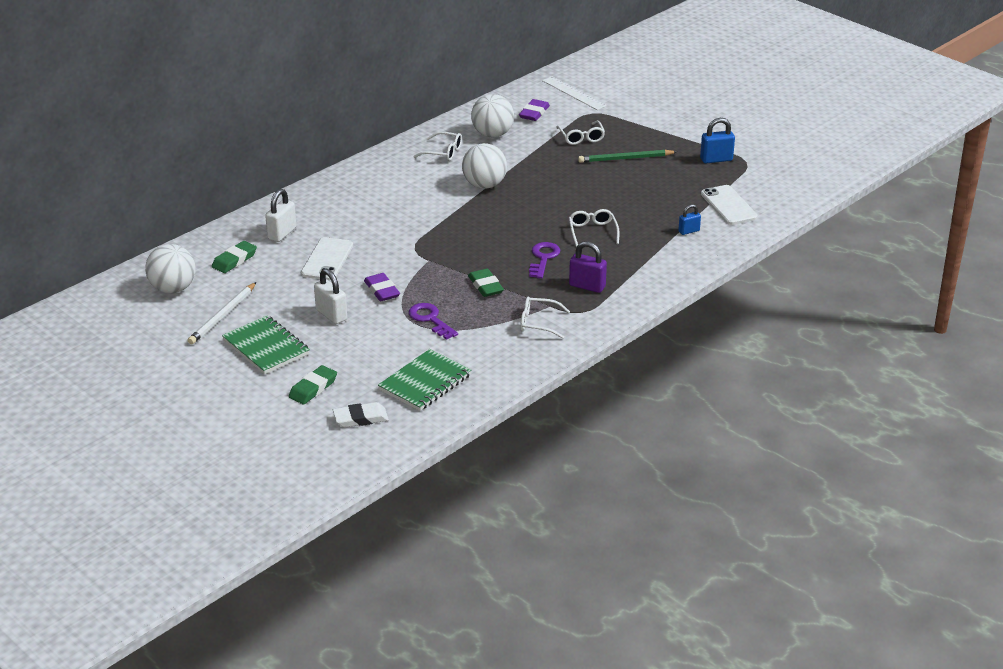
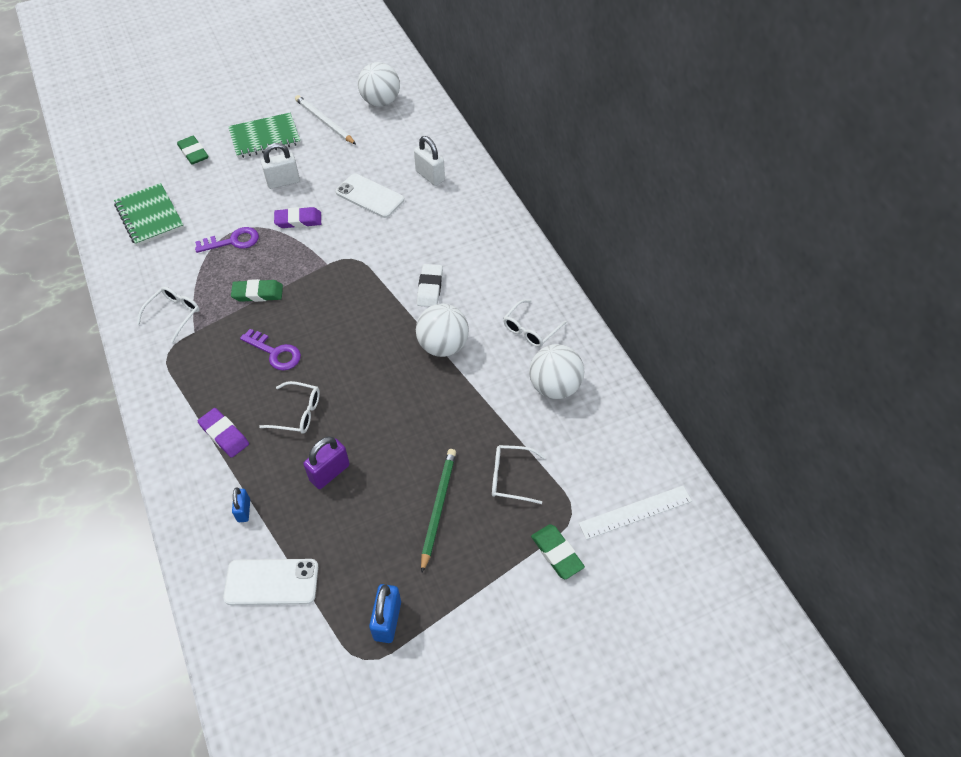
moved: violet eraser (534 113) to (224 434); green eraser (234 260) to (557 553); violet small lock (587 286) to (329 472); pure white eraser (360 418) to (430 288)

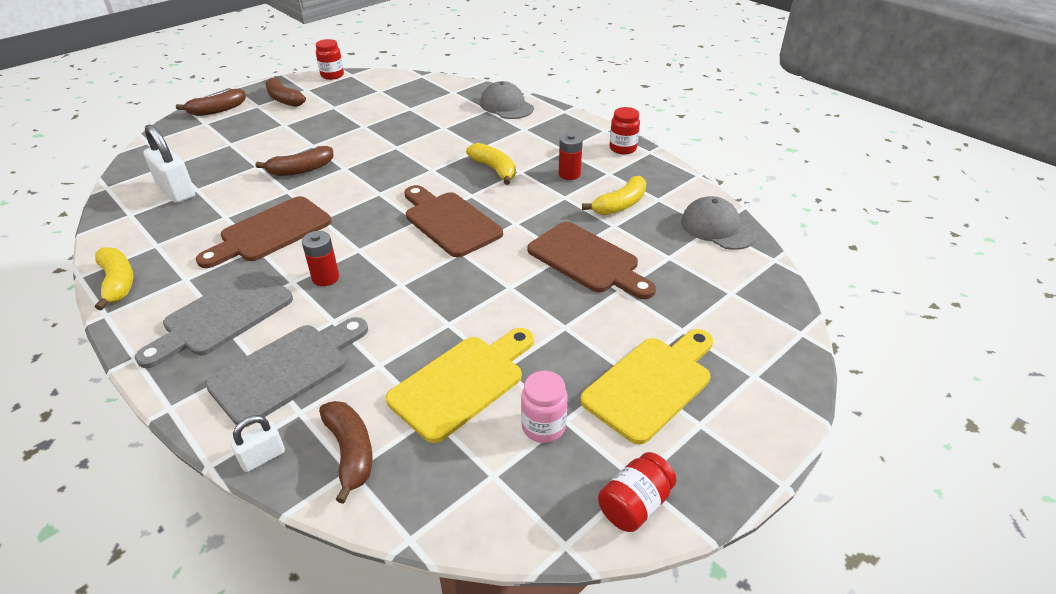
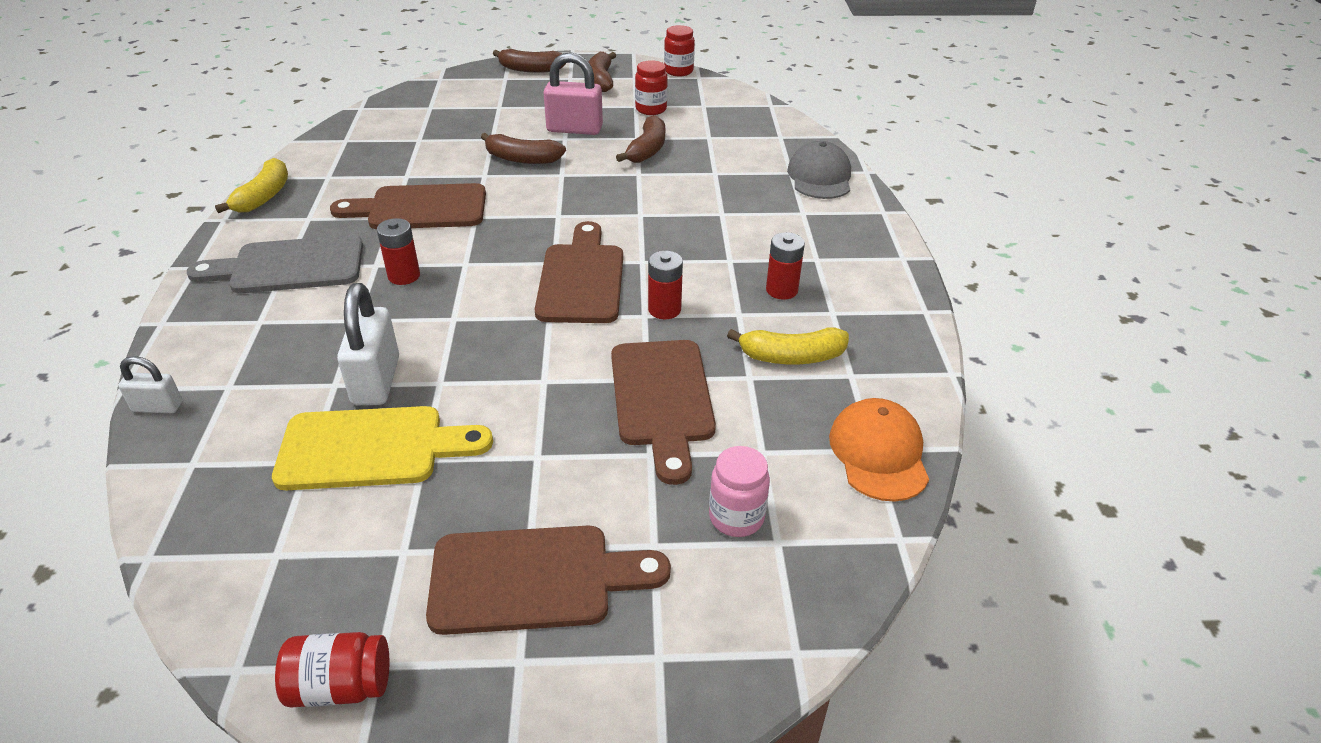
removed: yellow banana fruit (494 169); ash-grey cutting board (286 370)
added: rose-pink small lock (574 129); red power cell (664 309)
moved: red jam jar (622 148) to (651 109); pure white small lock (176 191) to (376 381); rose-pink jam jar (543 427) to (736 517); brown banana fruit (351 452) to (647 150)
recoloured: ash-grey cap (717 228) to bright orange cap (878 453); yellow cutting board (651 384) to brown cutting board (533 579)

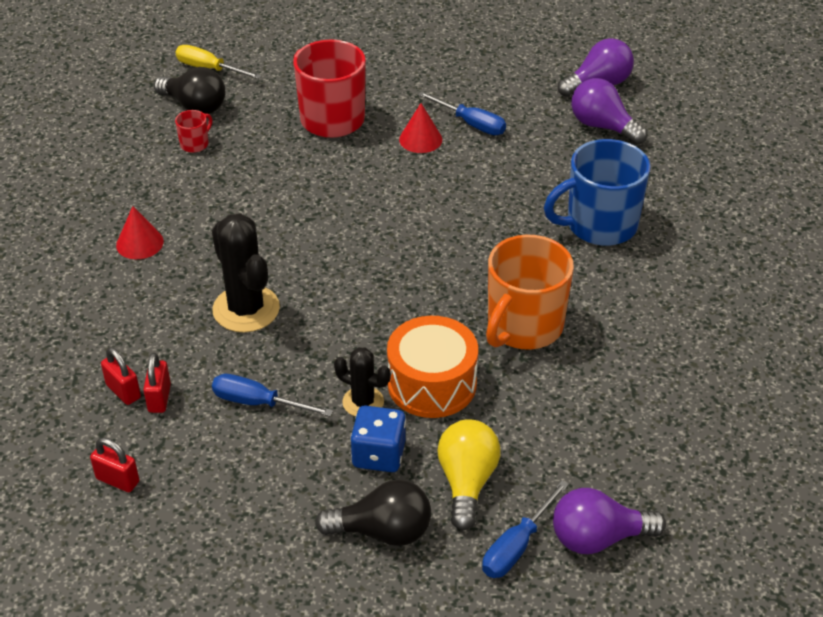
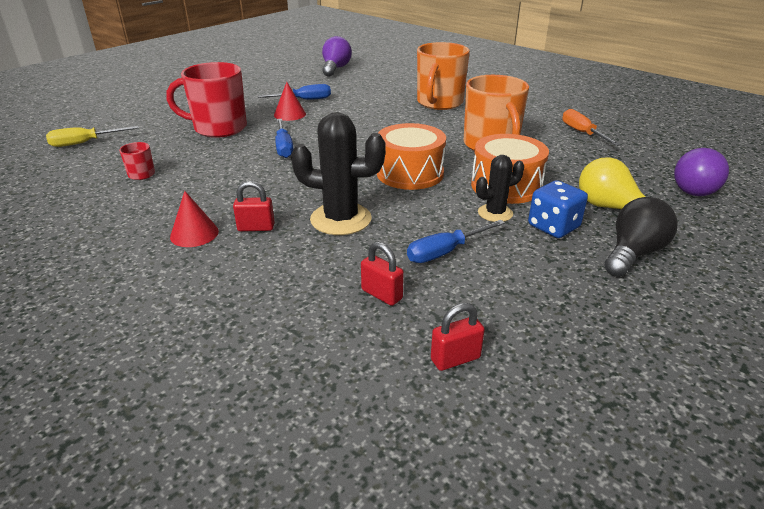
removed: jet-black bulb (194 106); violet bulb (602 126)
added: bright orange flat screwdriver (582 133); bright orange snare drum (410 173)
moved: red small lock (123 391) to (256 228); royal blue flat screwdriver (517 546) to (284 147)
recoloured: royal blue mug (599 225) to bright orange mug (439 103)

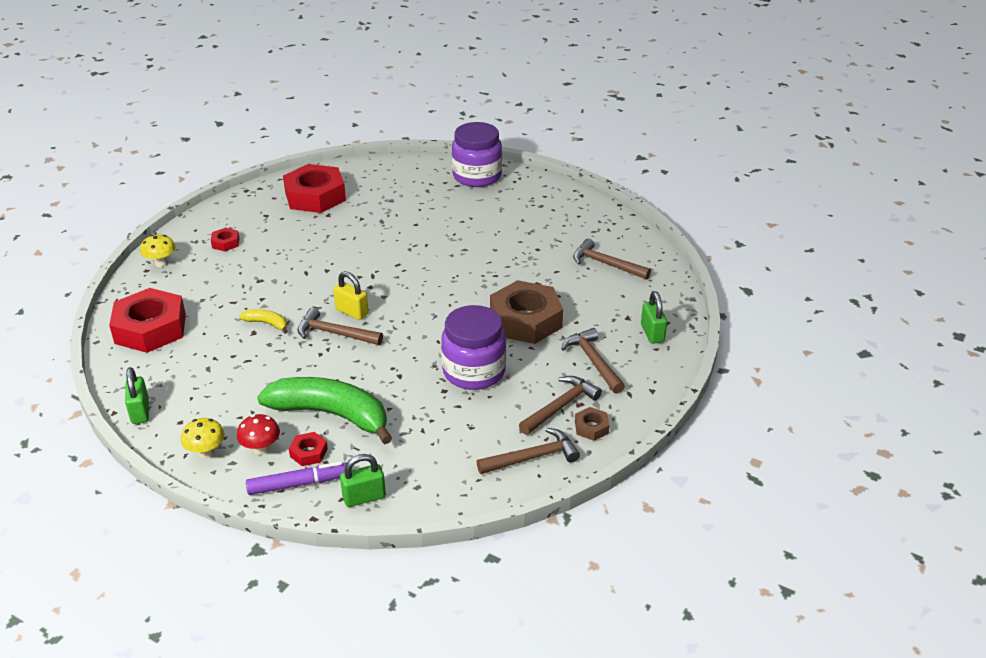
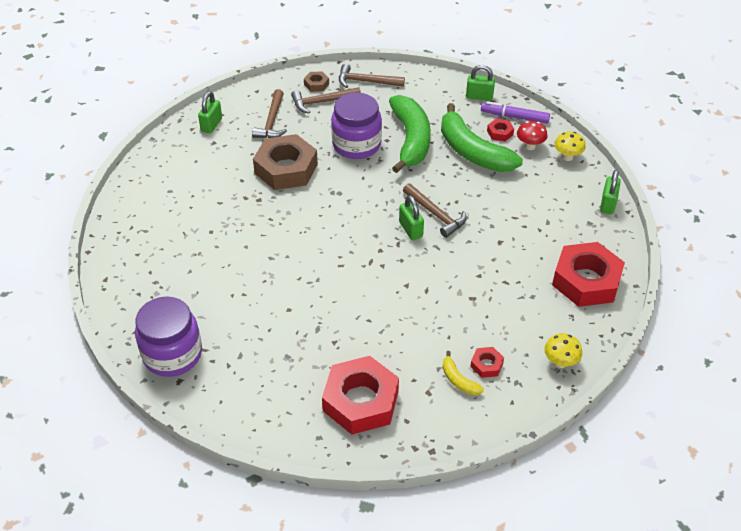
removed: brown claw hammer (606 264)
added: green banana fruit (410 140)
moved: yellow banana fruit (267 323) to (458 380)
recoloured: yellow small lock (352 312) to green small lock (410 229)

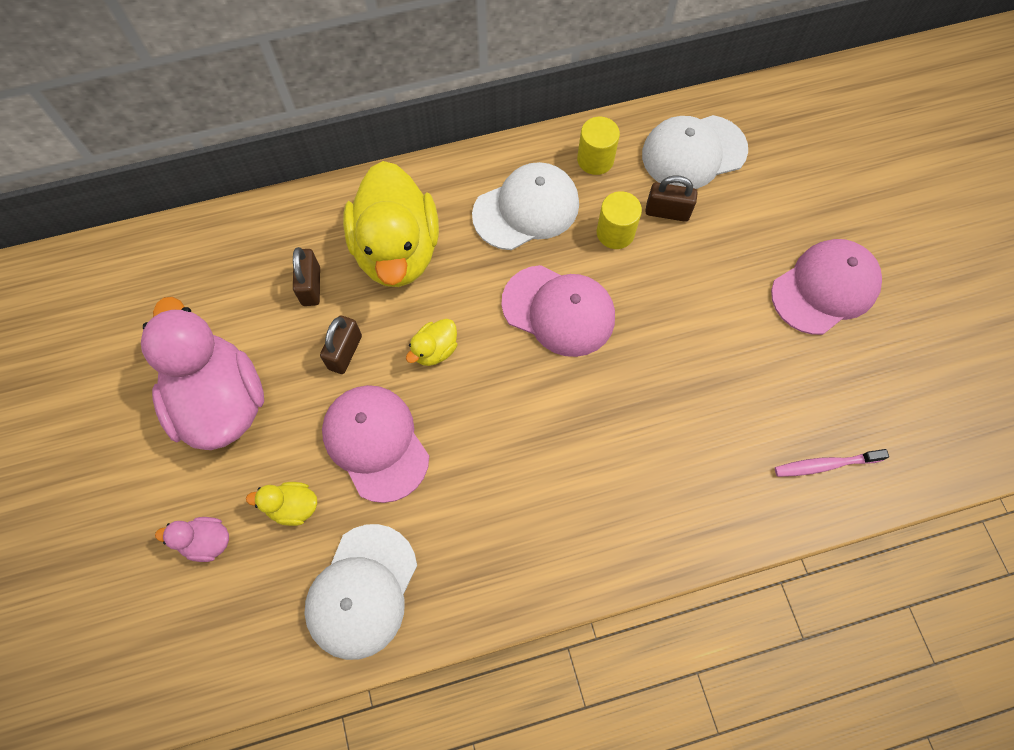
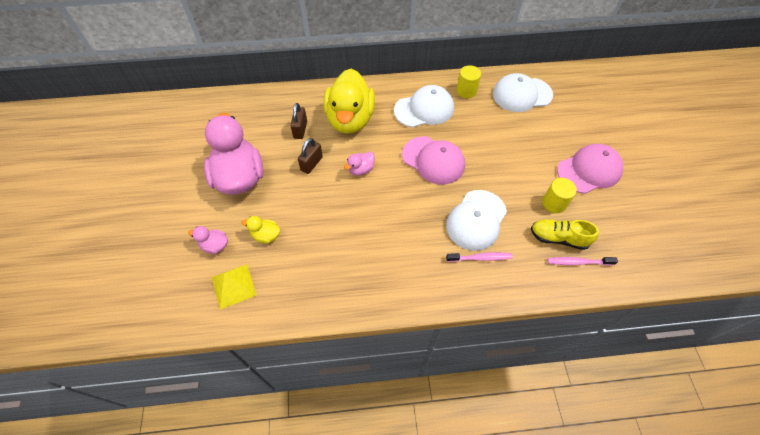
removed: brown small lock (667 212); rose-pink cap (375 443)
added: yellow shoe (558 238); rose-pink toothbrush (480 258); yellow pyramid (233 286)
moved: yellow cylinder shape (615 233) to (554 203); pure white cap (362 591) to (476 220)
recoloured: yellow toy duck (435 350) to rose-pink toy duck (361 170)

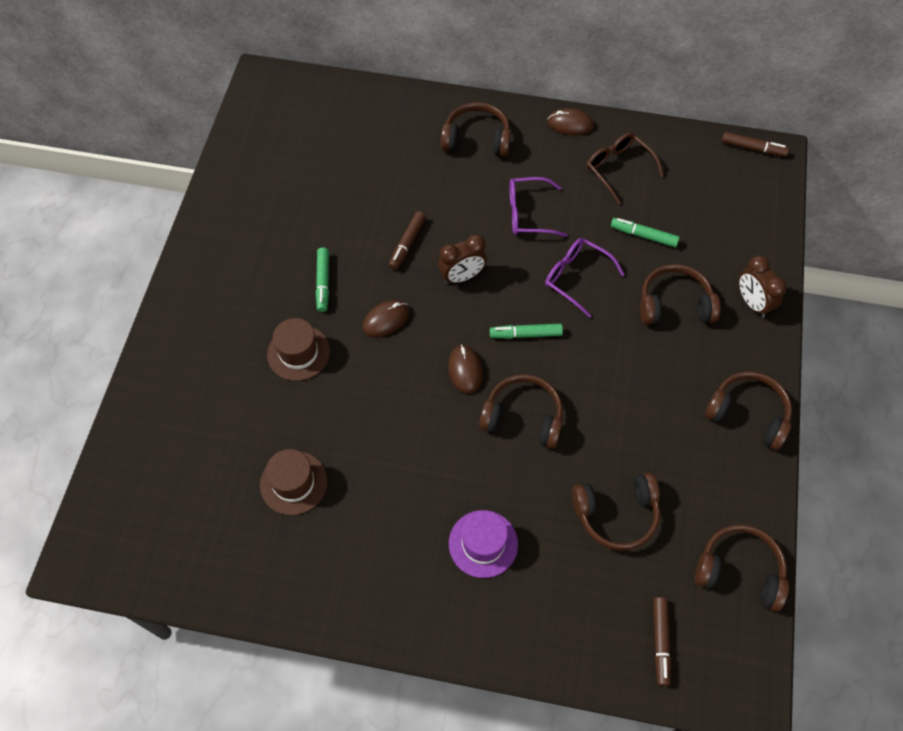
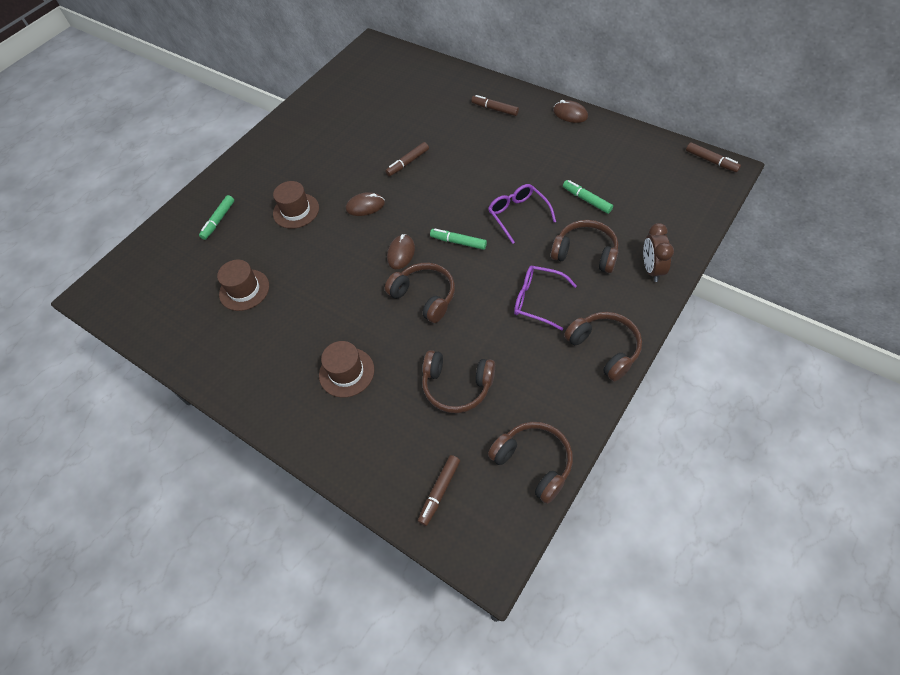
removed: brown eyeglasses (618 169); brown alarm clock (462 276)
moved: violet eyeglasses (528 214) to (537 300); green felt pen (323 283) to (218 220)
replaced: brown headset (476 139) to brown felt pen (495 109)
recoloured: violet top hat (483 543) to brown top hat (346 372)

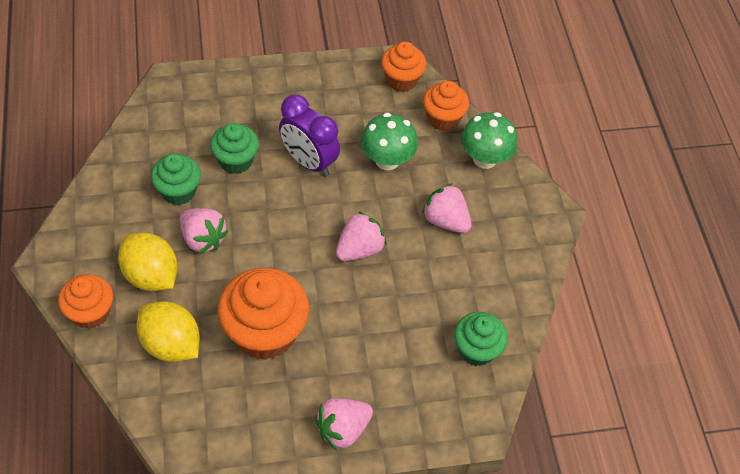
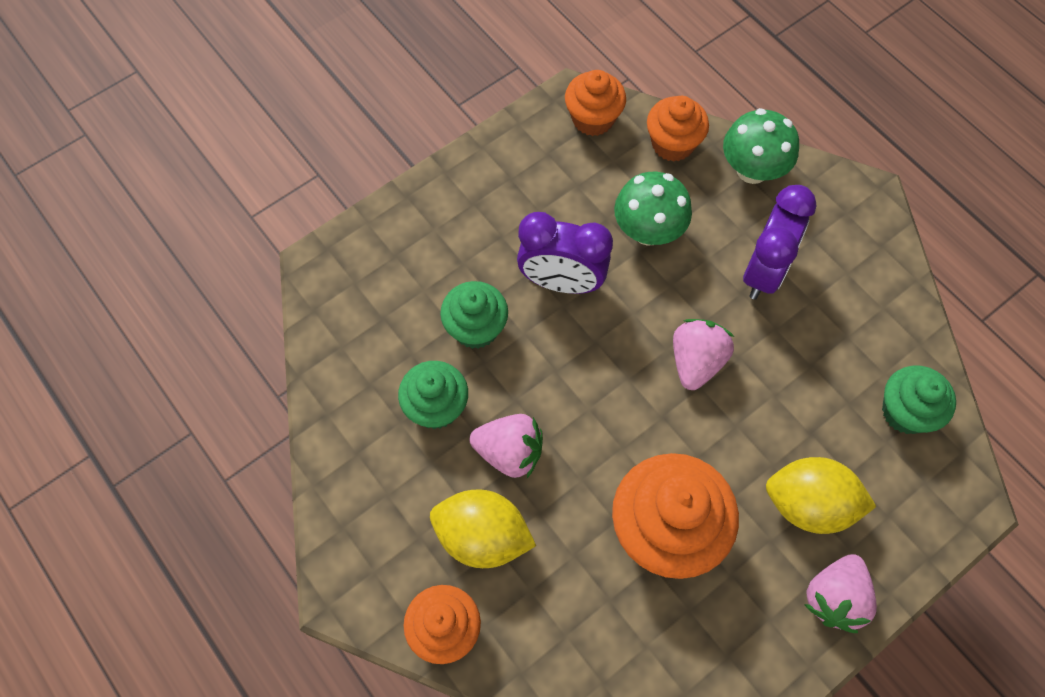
moved: yellow toy lemon (171 344) to (809 504)
replaced: rose-pink berry (445 220) to violet alarm clock (764 271)

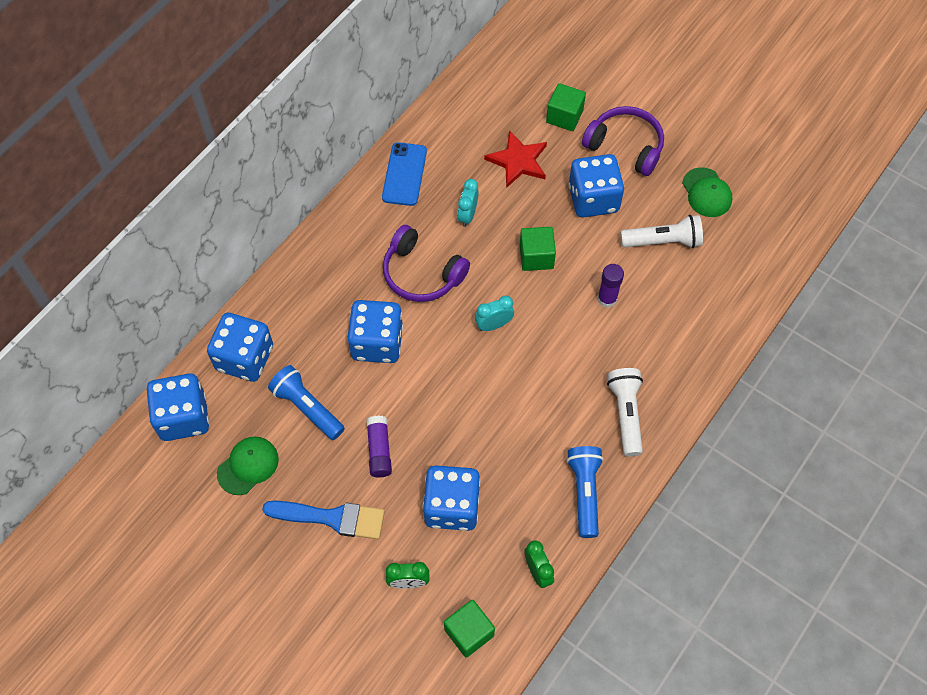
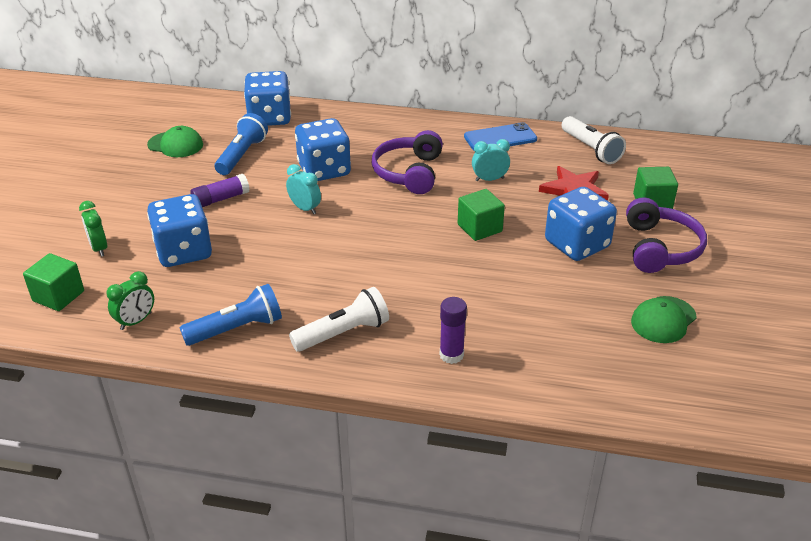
removed: royal blue dice (183 417); royal blue paint brush (331 518)
moved: pure white torch (663 241) to (591 149); violet stick of glue (607 299) to (451 355); aqua alarm clock (493 325) to (305 208)

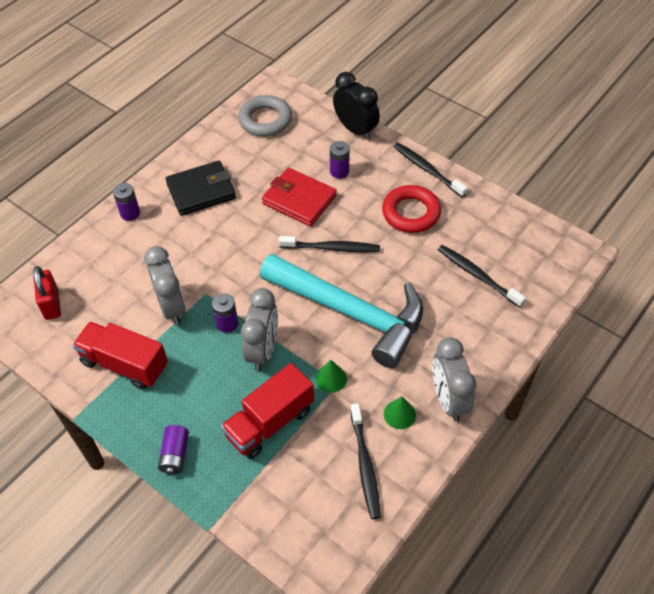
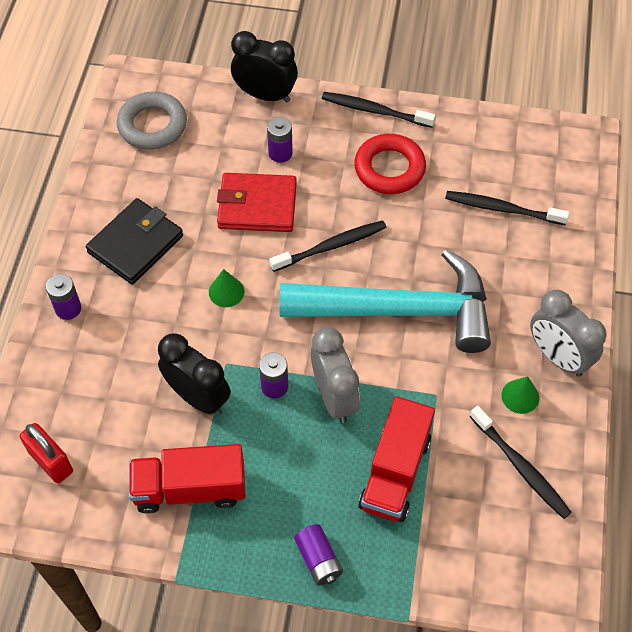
moved: green solid cone (331 378) to (226 291)
recoloured: ash-grey alarm clock (172 307) to jet-black alarm clock (198 397)

